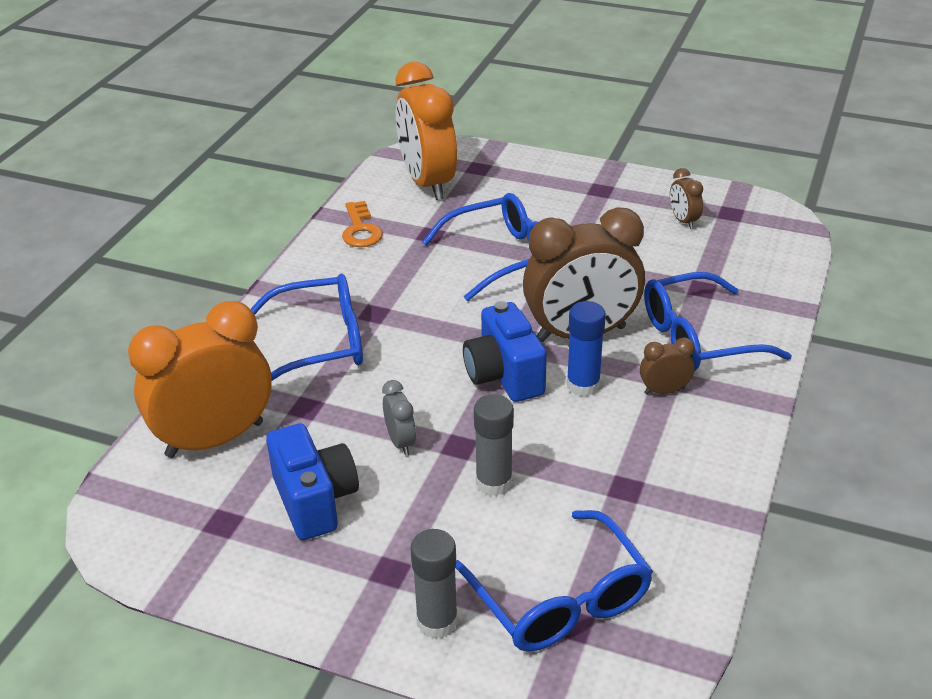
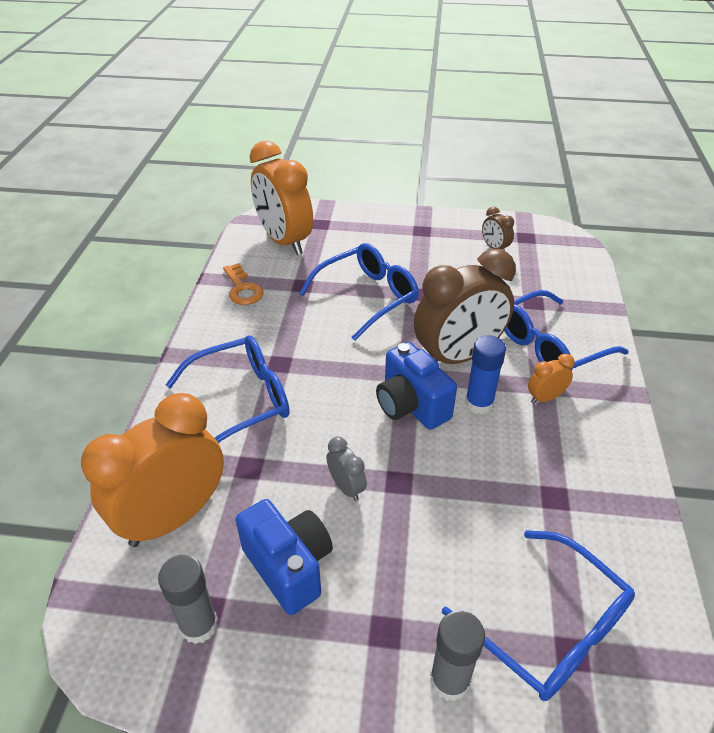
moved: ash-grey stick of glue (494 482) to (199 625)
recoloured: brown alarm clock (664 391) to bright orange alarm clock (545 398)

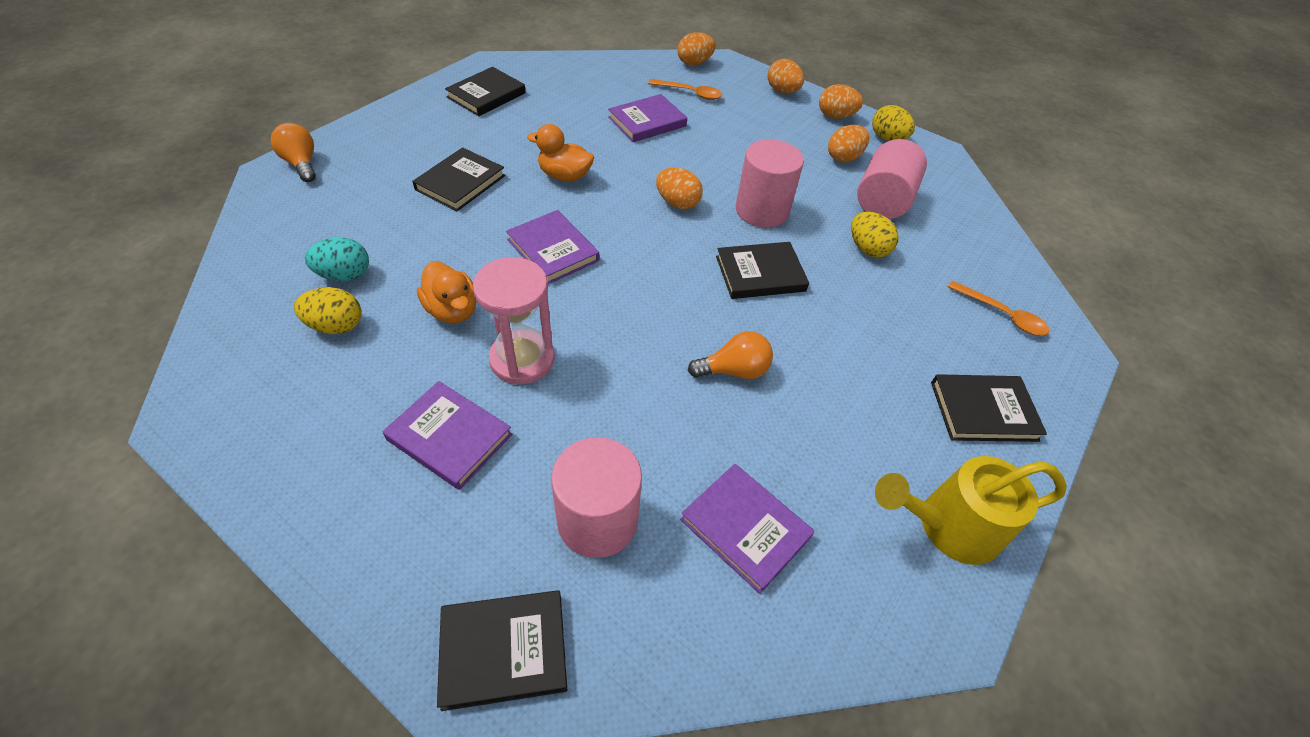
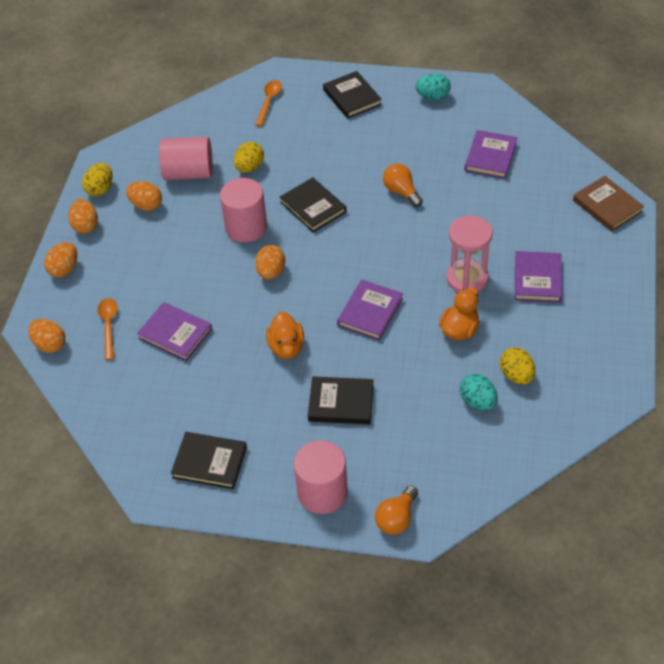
moved: rose-pink cylinder shape (597 520) to (322 492)
replaced: yellow watering can (948 526) to aqua toy egg (433 97)
recoloured: jet-black hardcover (504 650) to brown hardcover (607 206)

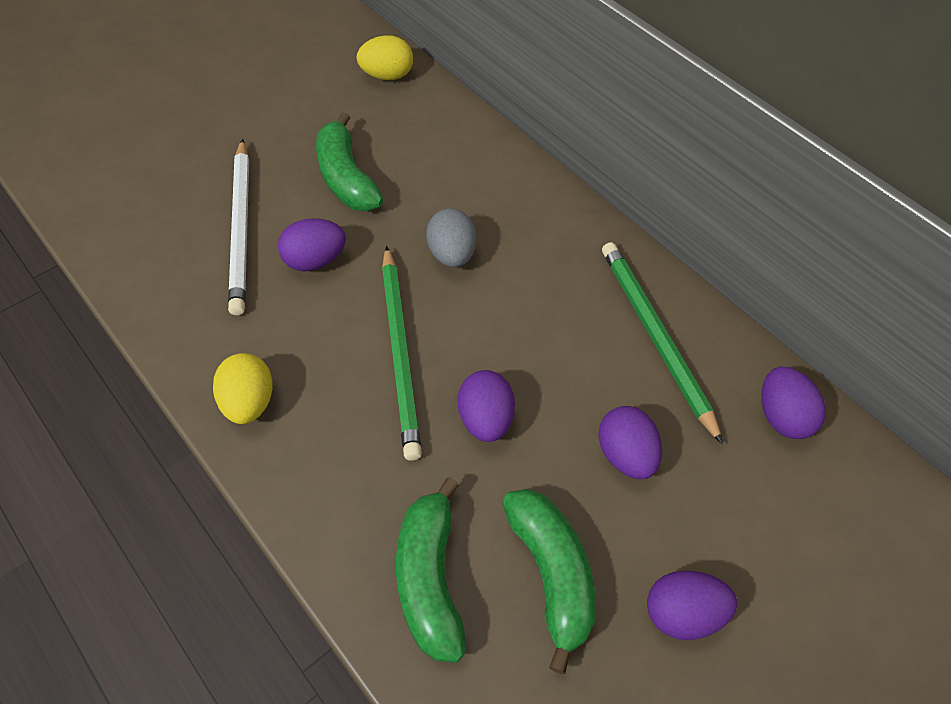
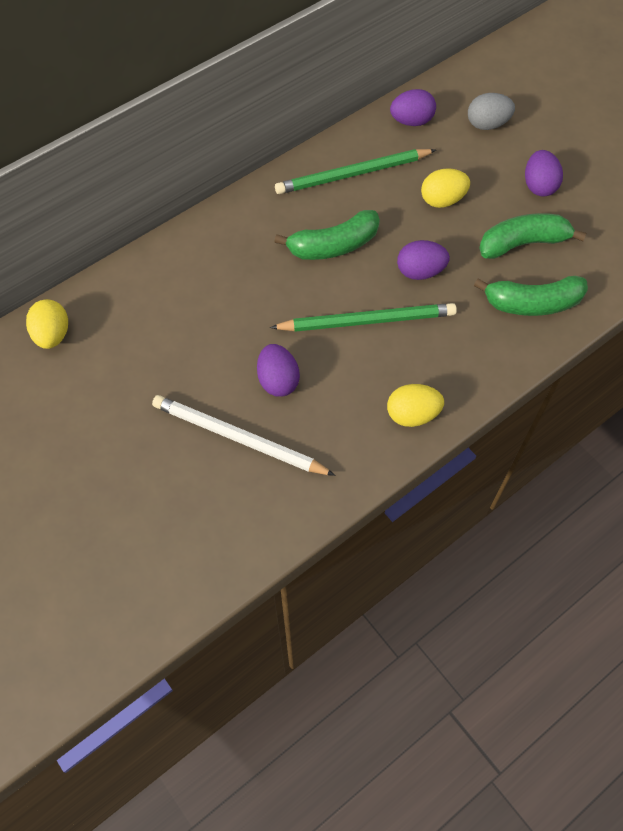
moved: green banana fruit (346 178) to (333 245); ash-grey toy egg (451 254) to (487 124)
recoloured: violet toy egg (625 454) to yellow toy egg (442 200)
turned: pure white wooden pencil (241 227) = (239 438) 150 degrees counterclockwise

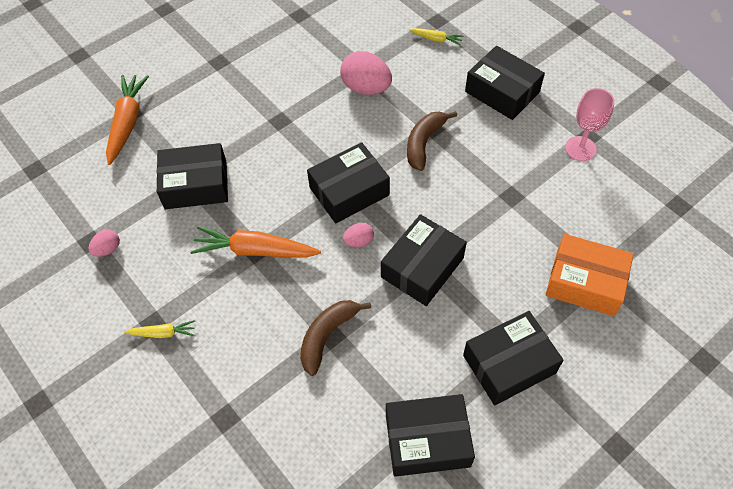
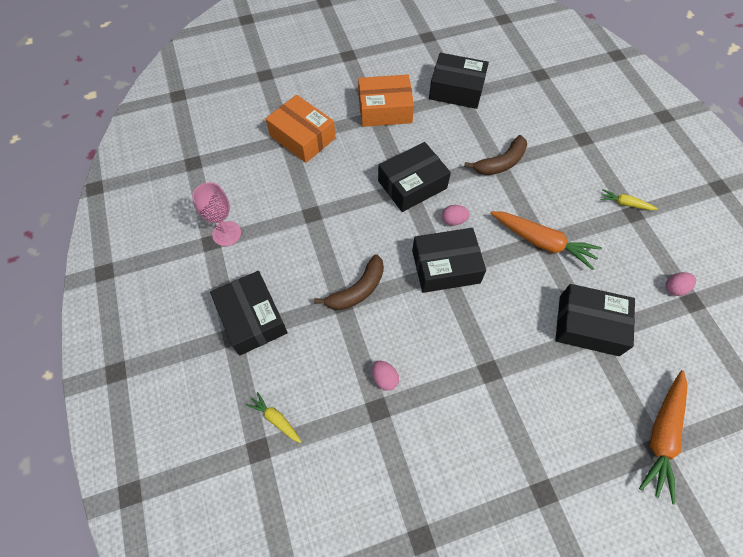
recoloured: jet-black parcel (509 364) to bright orange parcel (385 109)
resized: rose-pink toy egg (366 88) = (384 378) x0.51

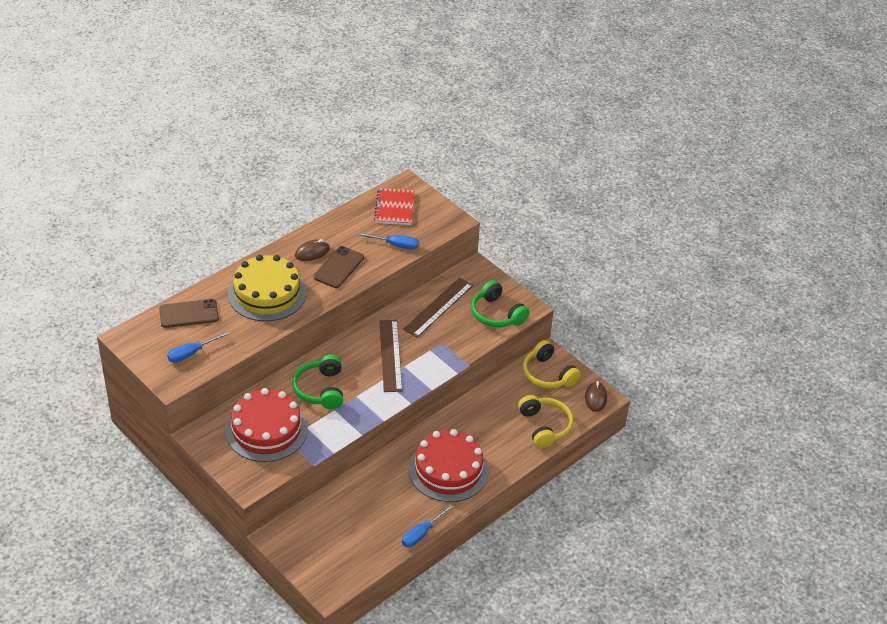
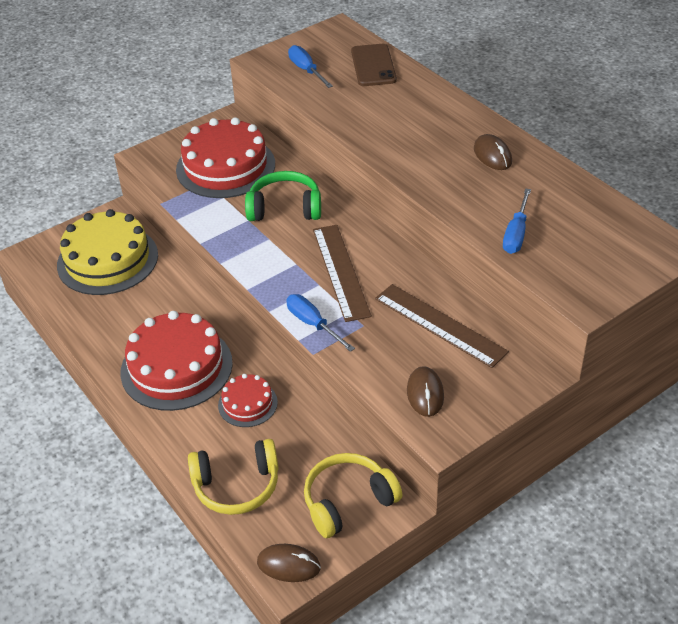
removed: red notepad (394 208); brown mobile phone (339 267)
added: red cake (247 404)
moved: yellow cake (267 293) to (107 260); royal blue flat screwdriver (422 533) to (313 324)
replaced: green headset (497 314) to brown mouse (425 394)
turned: brown measuring stick (390 355) = (340 271) 75 degrees clockwise

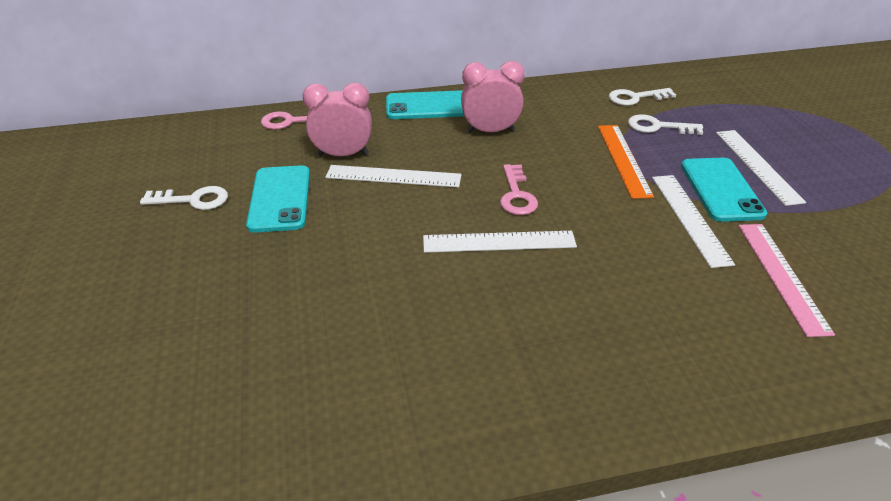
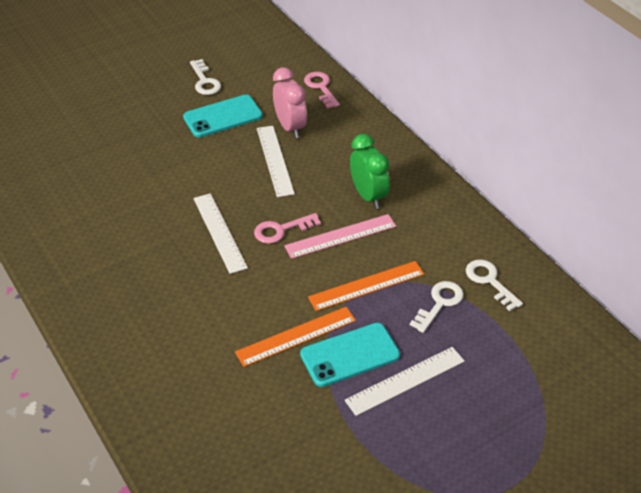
removed: aqua mobile phone (428 106)
moved: rose-pink measuring stick (782 276) to (340 236)
recoloured: rose-pink alarm clock (490 131) to green alarm clock (368 196); pure white measuring stick (690 218) to bright orange measuring stick (296 336)
turned: pure white latchkey (658 127) = (439 303) 45 degrees clockwise

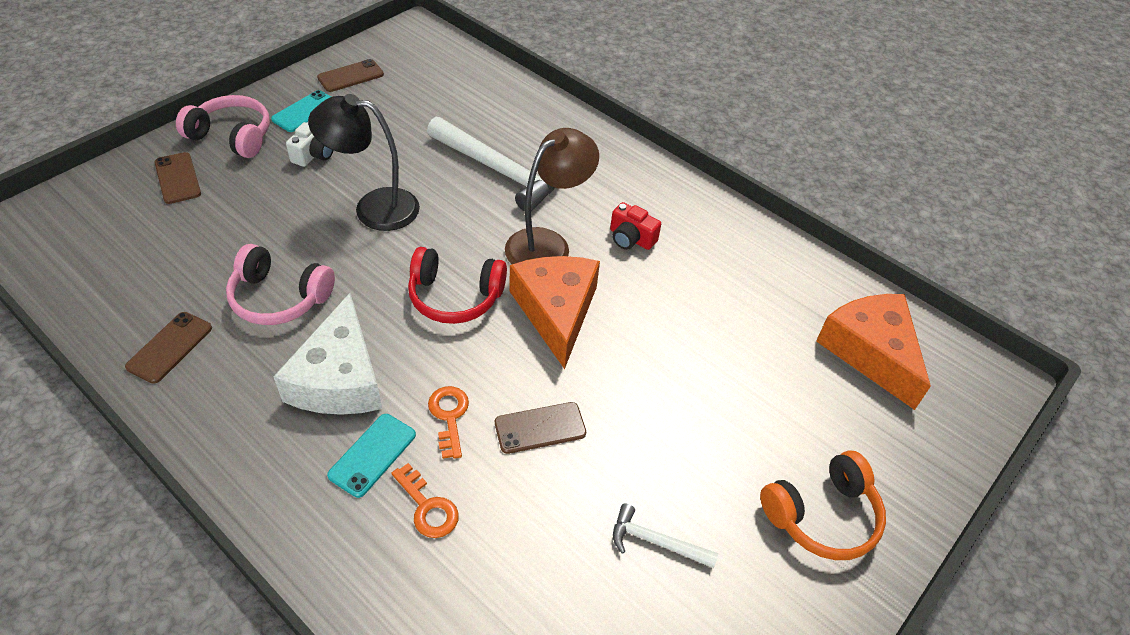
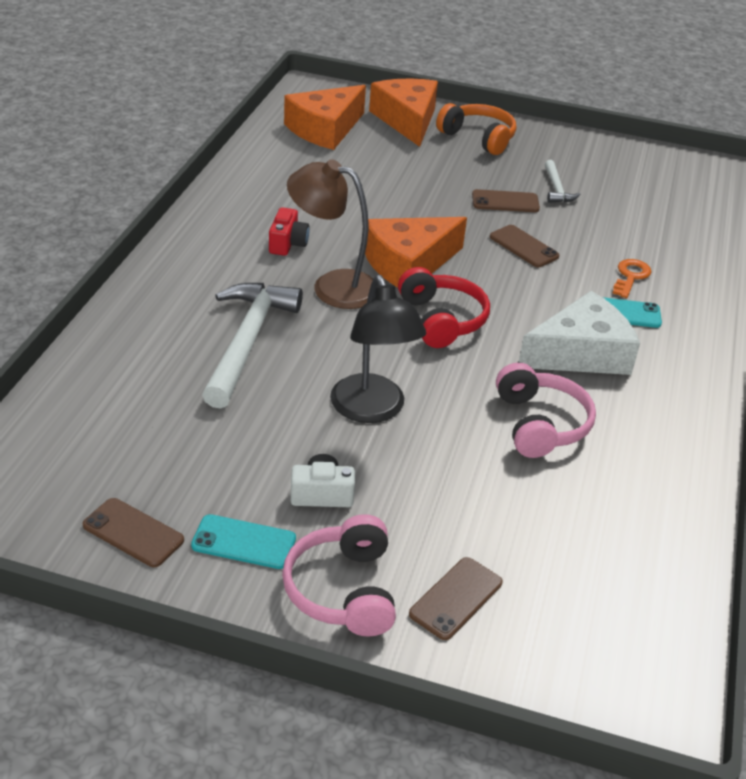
removed: bright orange latchkey (449 416)
added: bright orange piece of cheese (407 120)
moved: brown mobile phone (170 347) to (505 202)

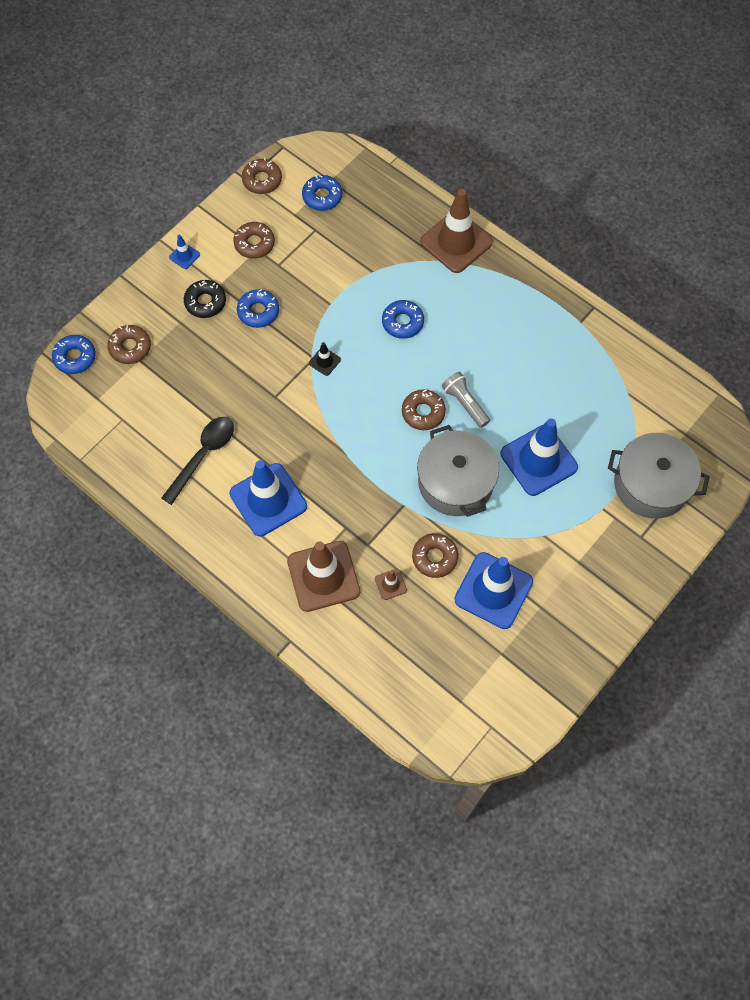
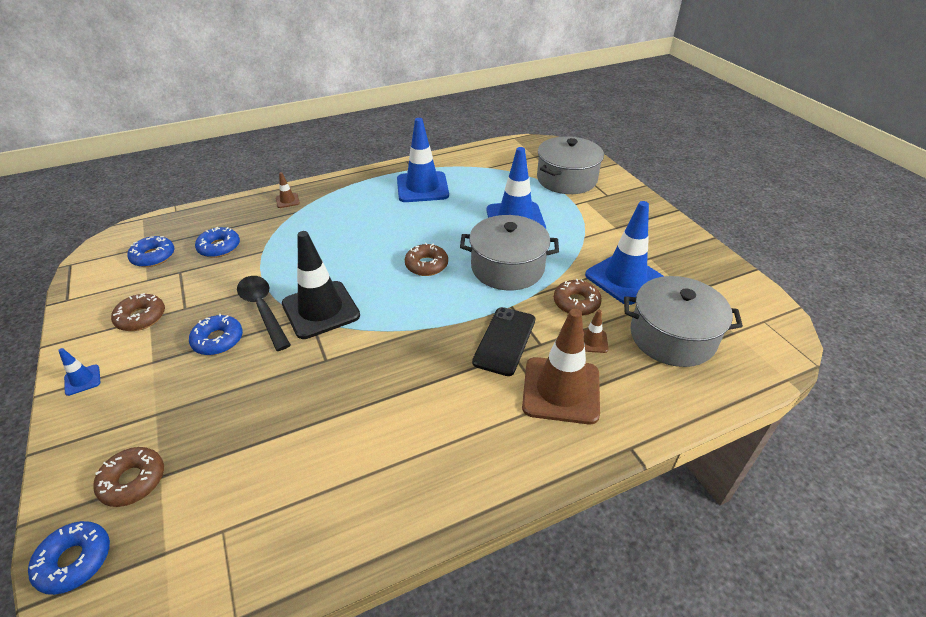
removed: brown donut (262 180); jet-black donut (205 302); ash-grey torch (465 403)
added: ash-grey cooking pot (672 337); jet-black mobile phone (505 341)
moved: royal blue donut (402 322) to (219 247); jet-black tablespoon (203 455) to (263 309); royal blue safety cone (268 500) to (422 187)
resized: brown safety cone (456 242) = (287 201) x0.43; jet-black safety cone (324 361) = (320 310) x2.35

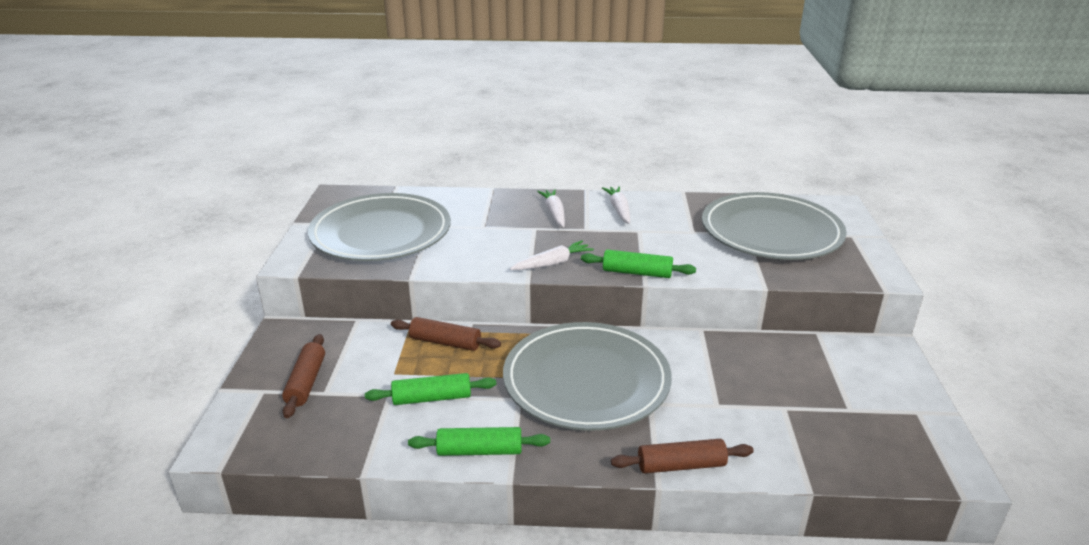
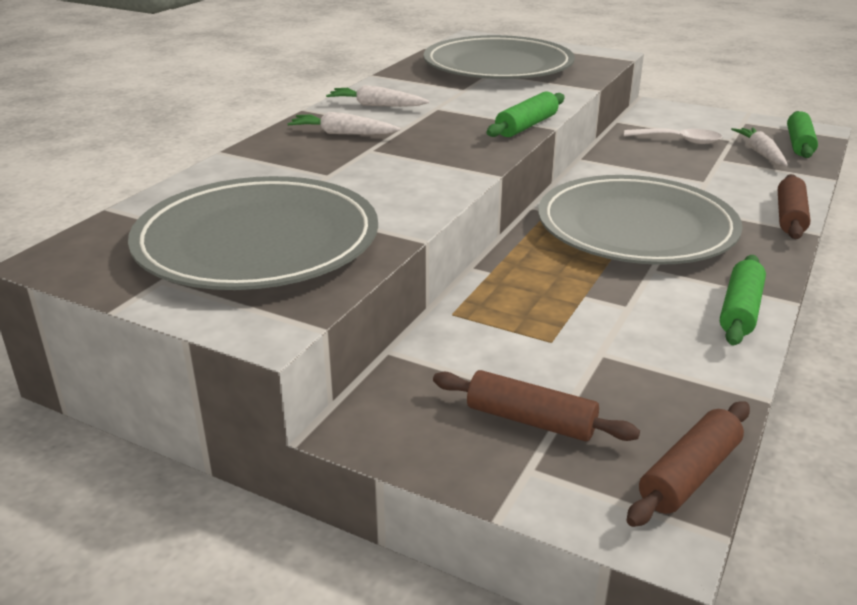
added: pure white tablespoon (679 140)
moved: pure white carrot (552 263) to (760 153); brown dough roller (445 342) to (689 475); green dough roller (432 398) to (799 144)

